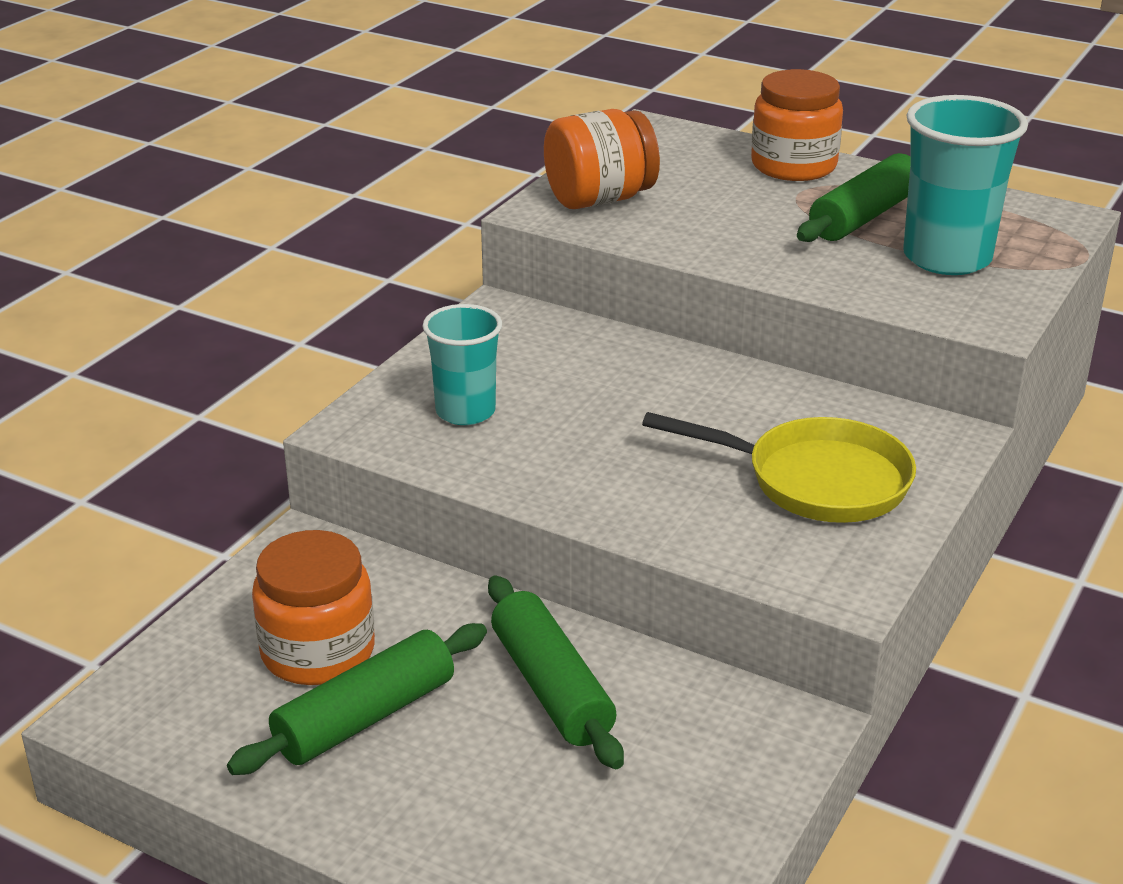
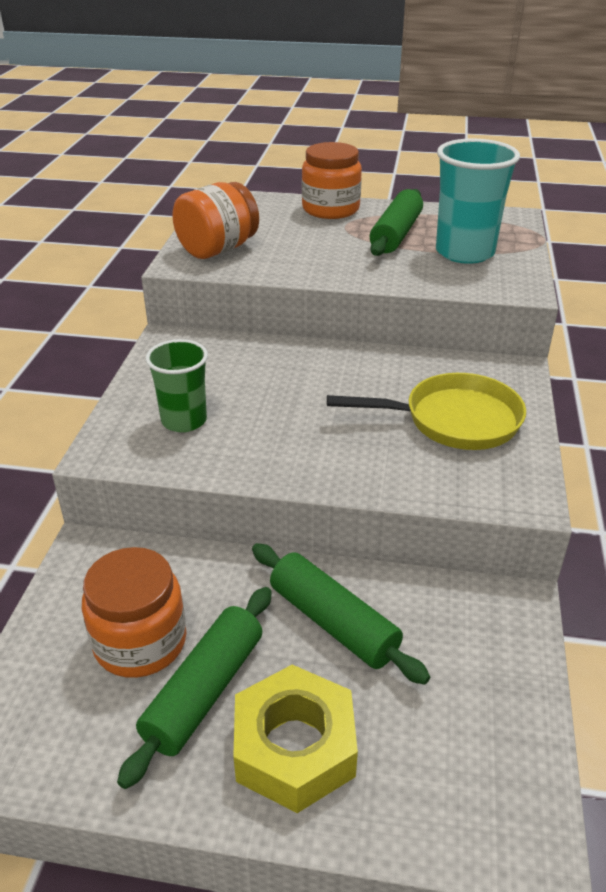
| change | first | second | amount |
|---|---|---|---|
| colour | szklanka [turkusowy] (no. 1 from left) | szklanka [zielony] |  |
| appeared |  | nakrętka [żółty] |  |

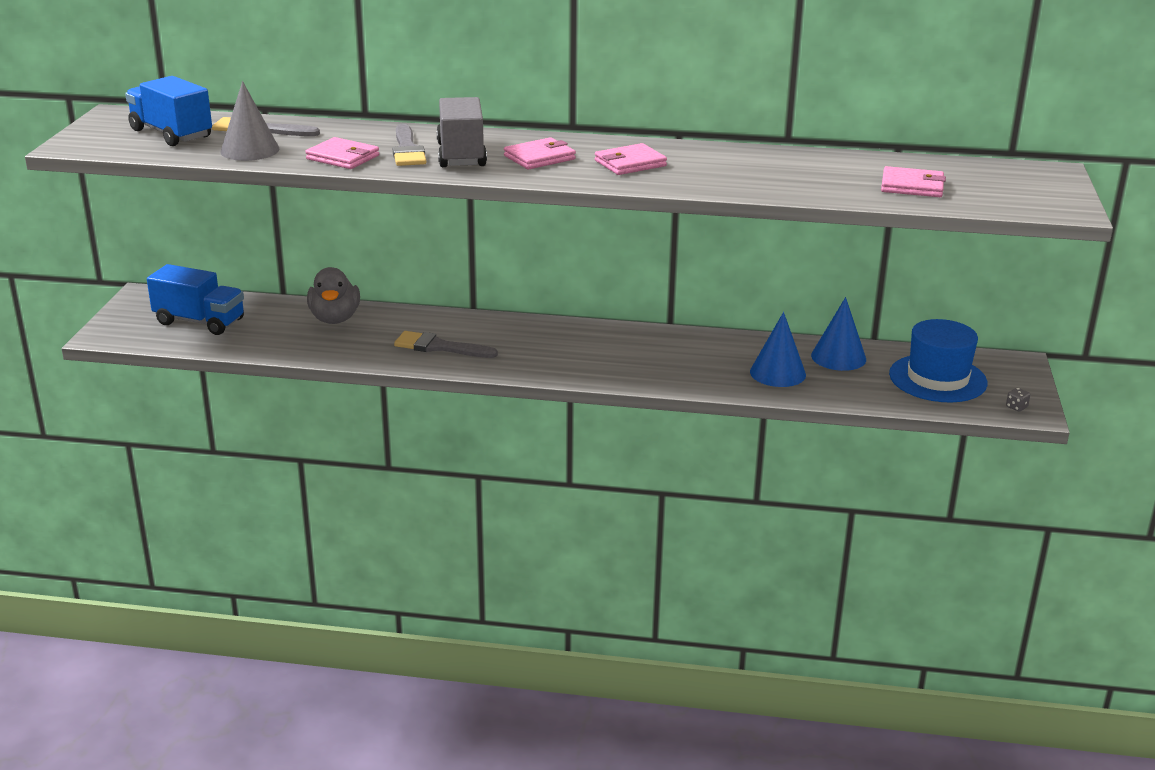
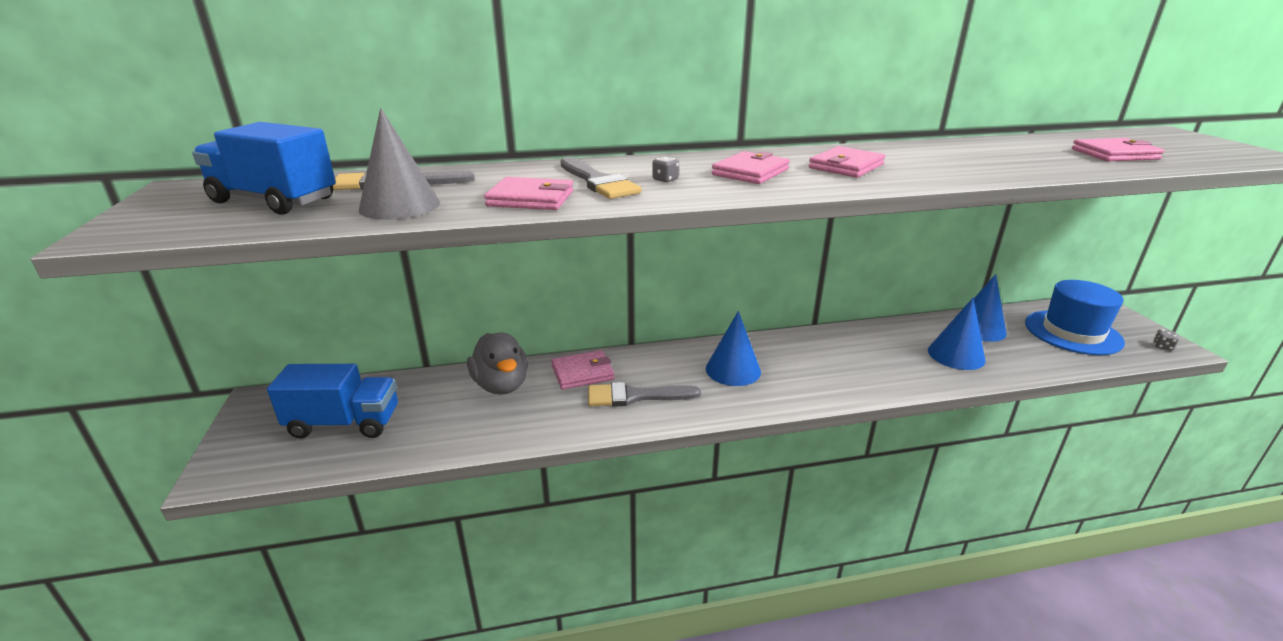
| change | first | second | amount |
|---|---|---|---|
| appeared |  | portfel [różowy] (no. 2 from left) |  |
| exchanged | ciężarówka [szary] | kostka do gry [szary] (no. 1 from left) |  |
| appeared |  | stożek [niebieski] (no. 1 from left) |  |

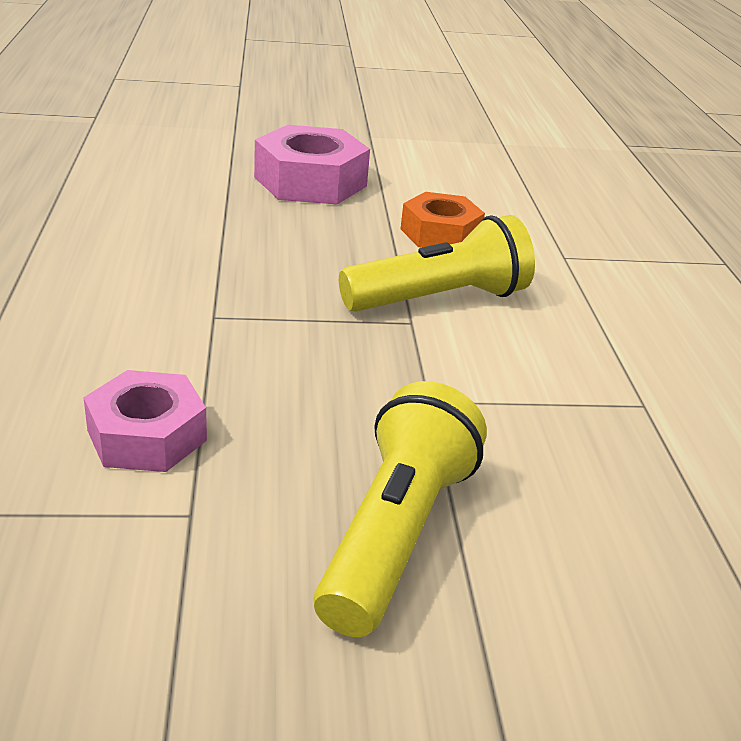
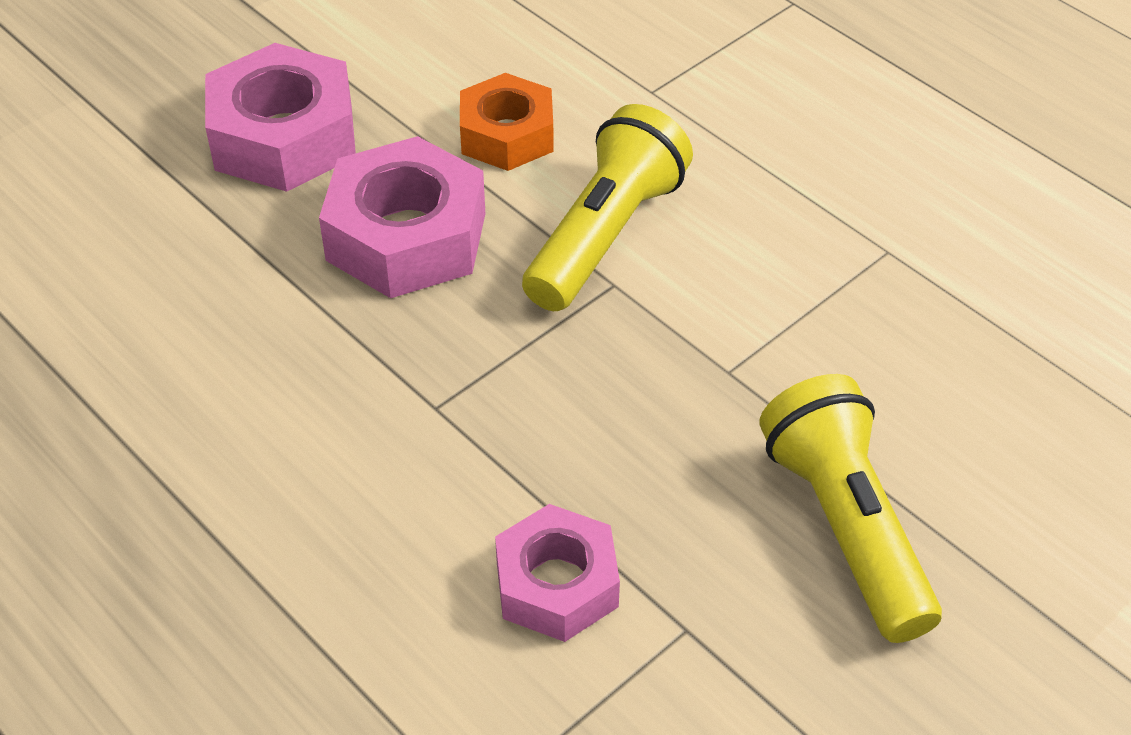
| change | first | second | amount |
|---|---|---|---|
| appeared |  | nakrętka [różowy] (no. 2 from left) |  |

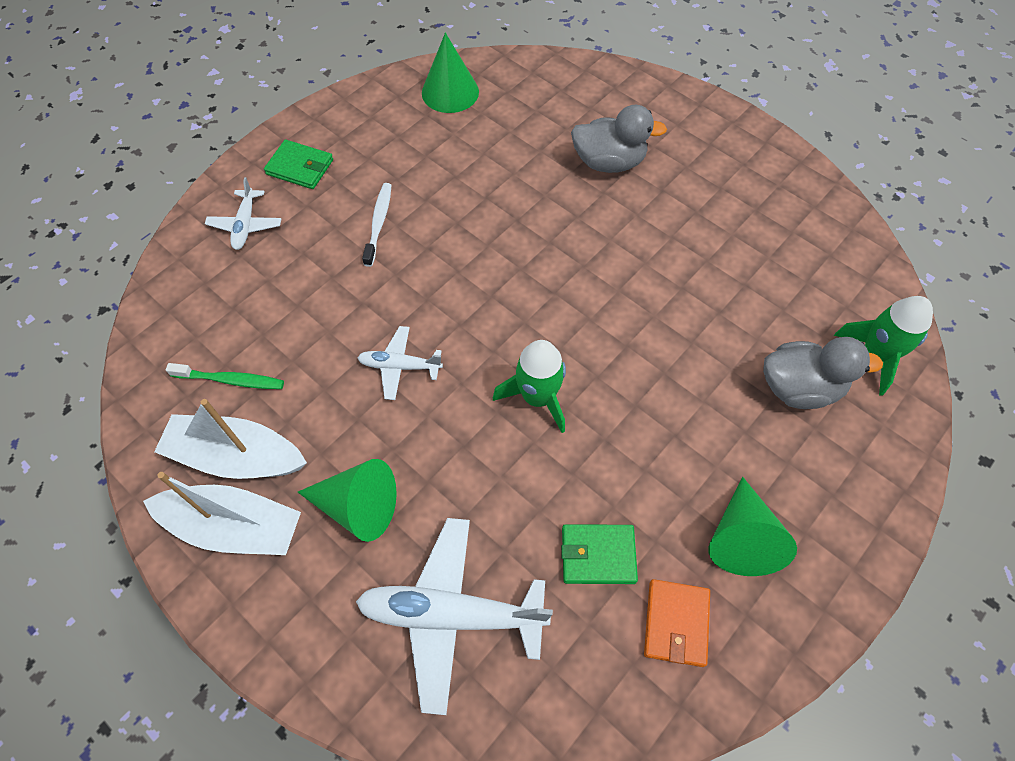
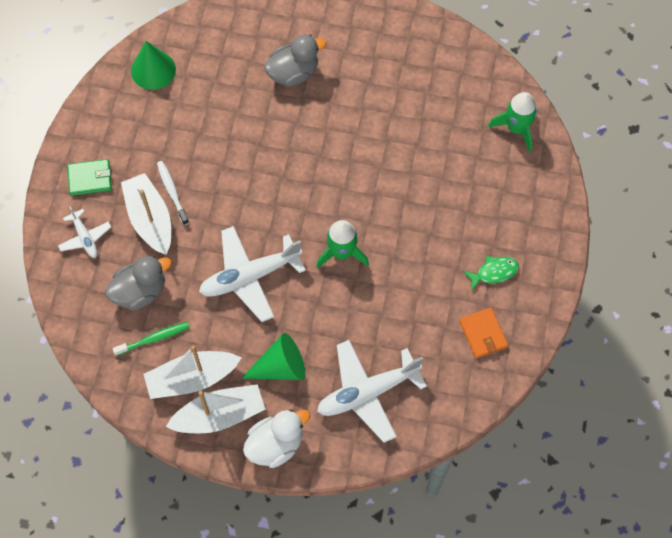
| change | first | second | amount |
|---|---|---|---|
| relocated | kaczka [szary] (no. 2 from left in the first image) | kaczka [szary] (no. 1 from left) |  |
| appeared |  | łódka [biały] (no. 1 from left) |  |
| size | samolot [biały] (no. 2 from left) |  | x1.90 |
| appeared |  | kaczka [biały] |  |
| exchanged | stożek [zielony] (no. 3 from left) | ryba [zielony] |  |
| missing | portfel [zielony] (no. 2 from left) |  |  |

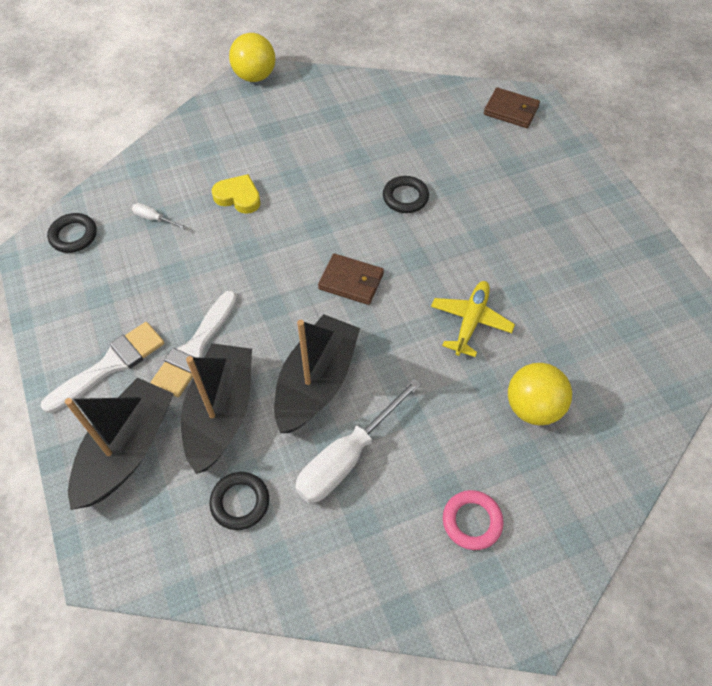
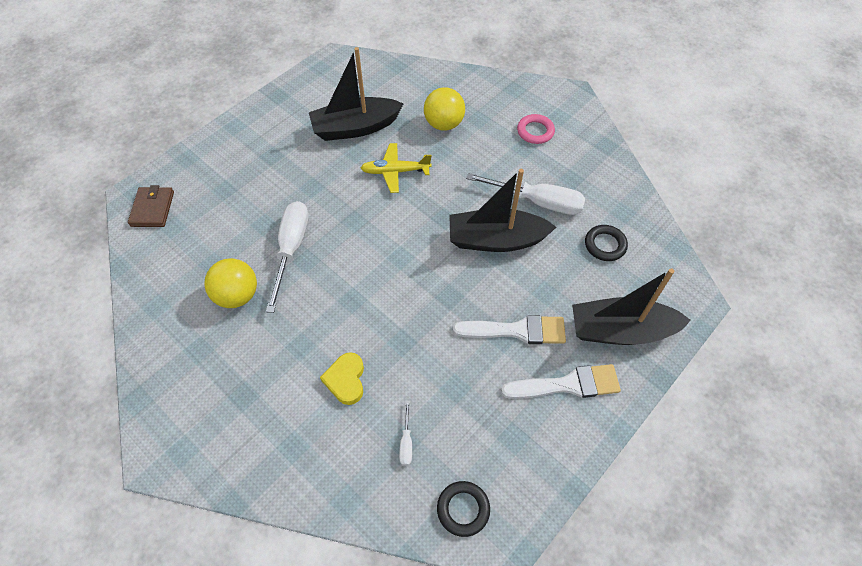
| change | first | second | amount |
|---|---|---|---|
| relocated | piłka [żółty] (no. 1 from left) |  |  |
| exchanged | pierścień [czarny] (no. 3 from left) | śrubokręt [biały] (no. 1 from left) |  |
| relocated | łódka [czarny] (no. 2 from left in the first image) | łódka [czarny] (no. 1 from left) |  |
| spun | pędzel [biały] (no. 1 from left in the first image) | pędzel [biały] (no. 2 from left) | 150 degrees clockwise |
| missing | portfel [brązowy] (no. 1 from left) |  |  |

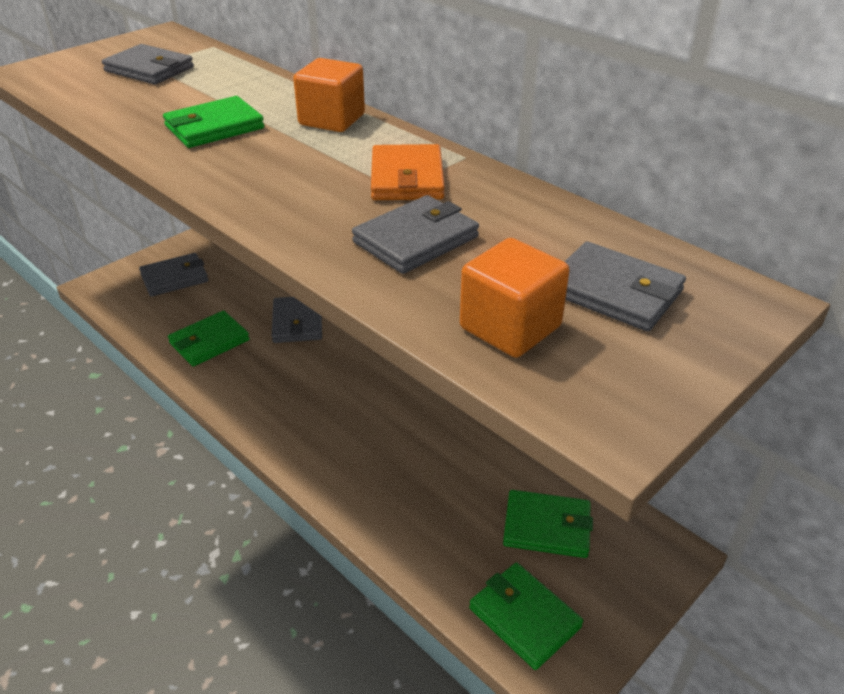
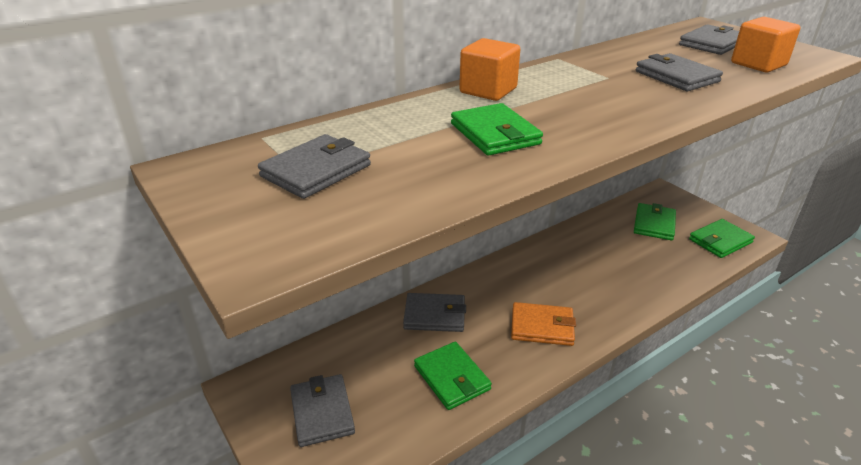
| change | first | second | amount |
|---|---|---|---|
| relocated | portfel [pomarańczowy] |  |  |

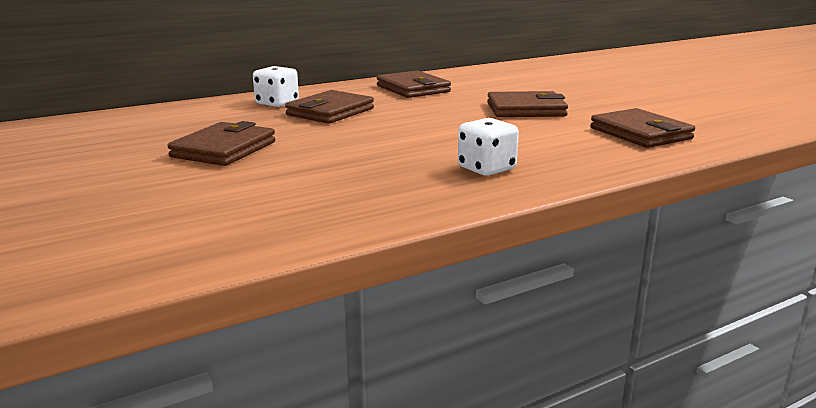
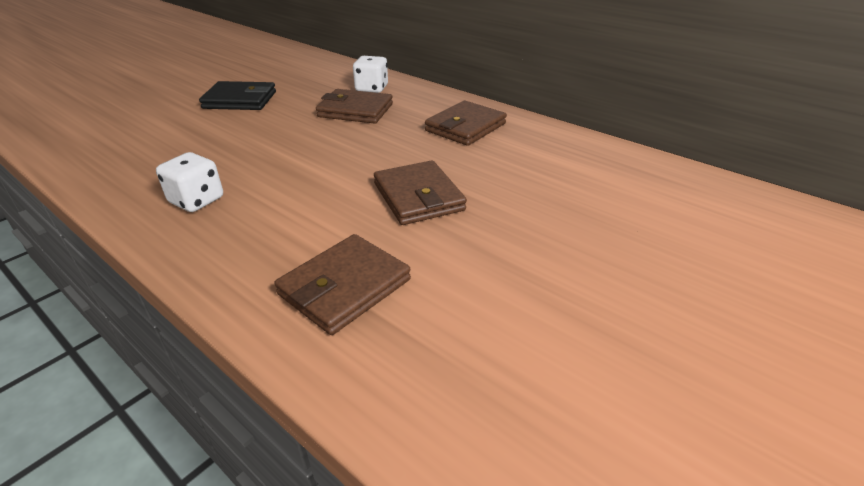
| change | first | second | amount |
|---|---|---|---|
| colour | portfel [brązowy] (no. 1 from left) | portfel [czarny] |  |

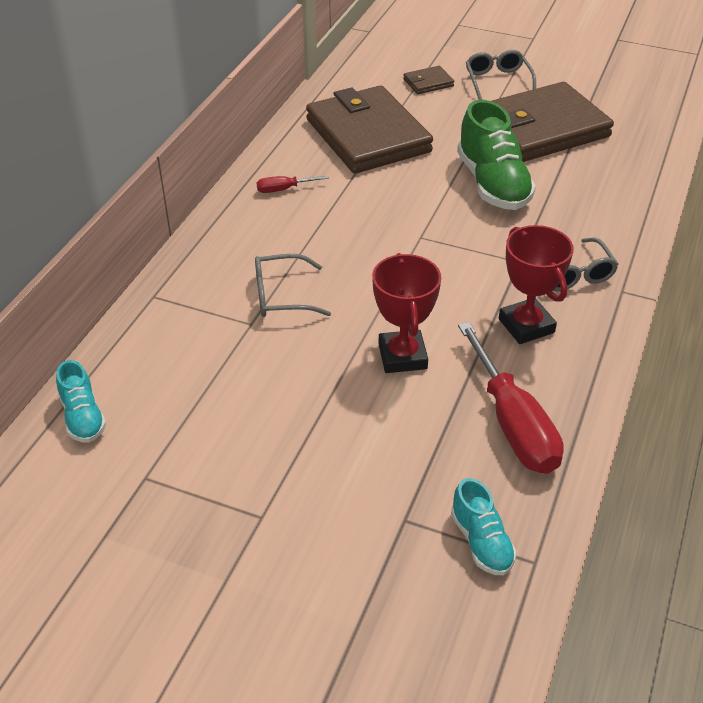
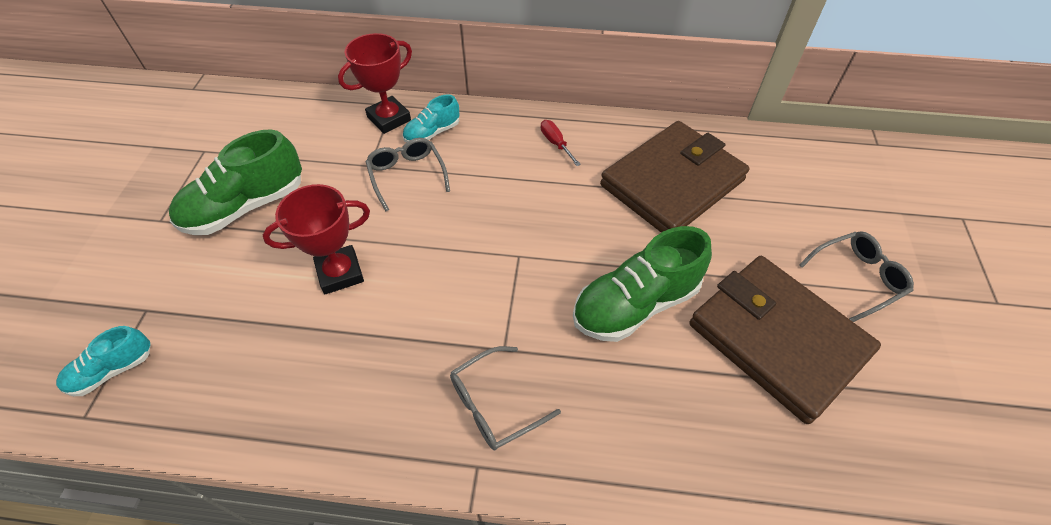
| change | first | second | amount |
|---|---|---|---|
| appeared |  | but [zielony] (no. 1 from left) |  |
| relocated | puchar [czerwony] (no. 2 from left) |  |  |
| relocated | but [turkusowy] (no. 1 from left in the first image) | but [turkusowy] (no. 2 from left) |  |
| missing | portfel [brązowy] (no. 2 from left) |  |  |
| missing | śrubokręt [czerwony] (no. 2 from left) |  |  |

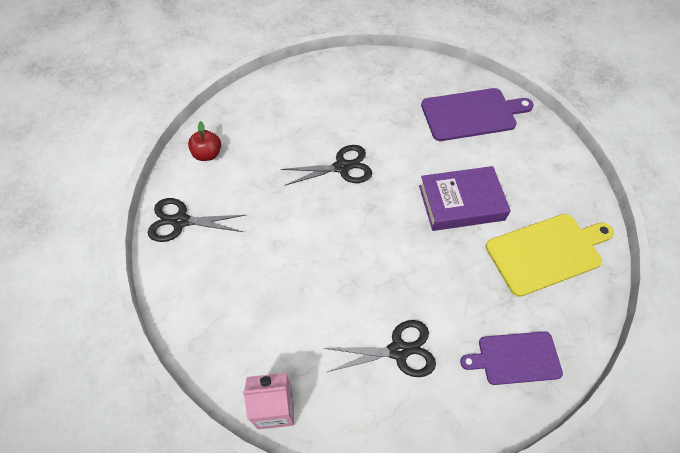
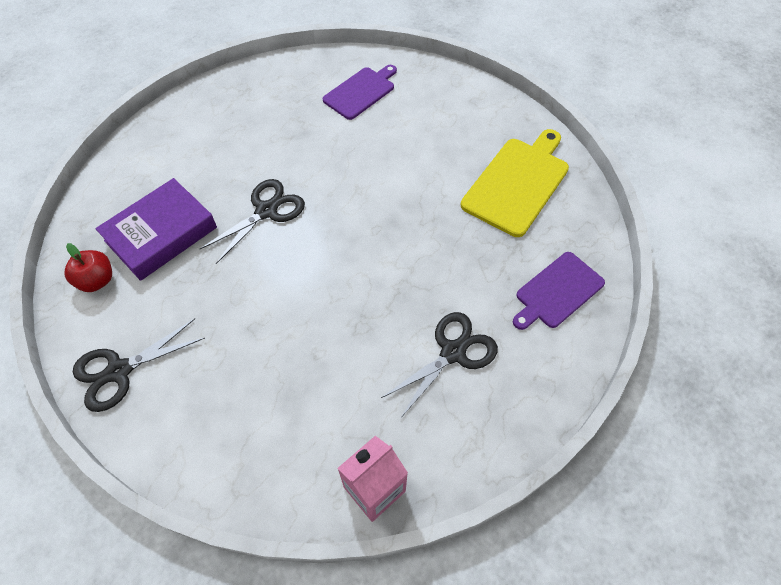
| change | first | second | amount |
|---|---|---|---|
| relocated | książka [fioletowy] |  |  |
| size | deska do krojenia [fioletowy] (no. 1 from left) |  | x0.67 |

